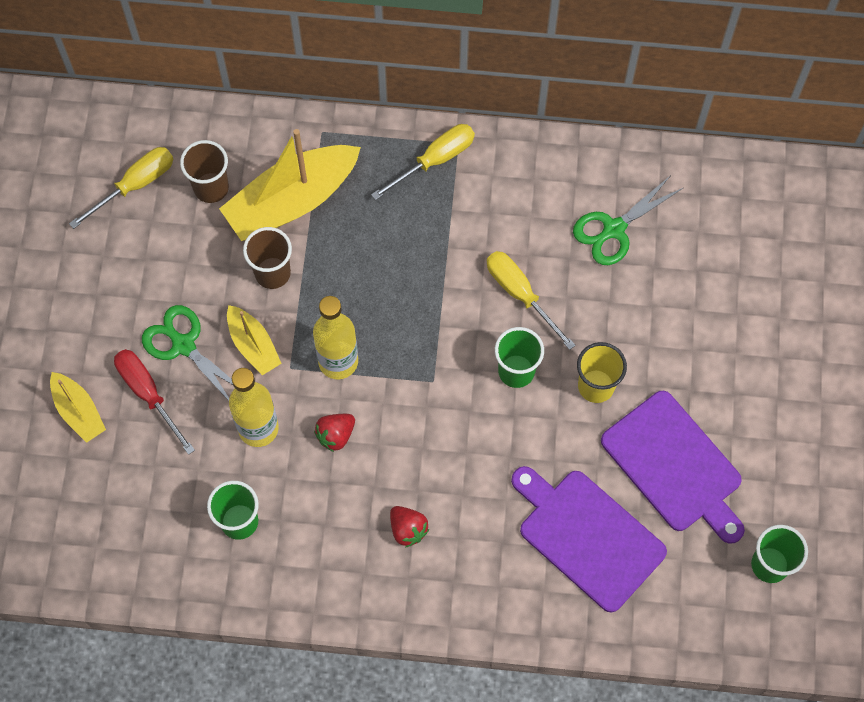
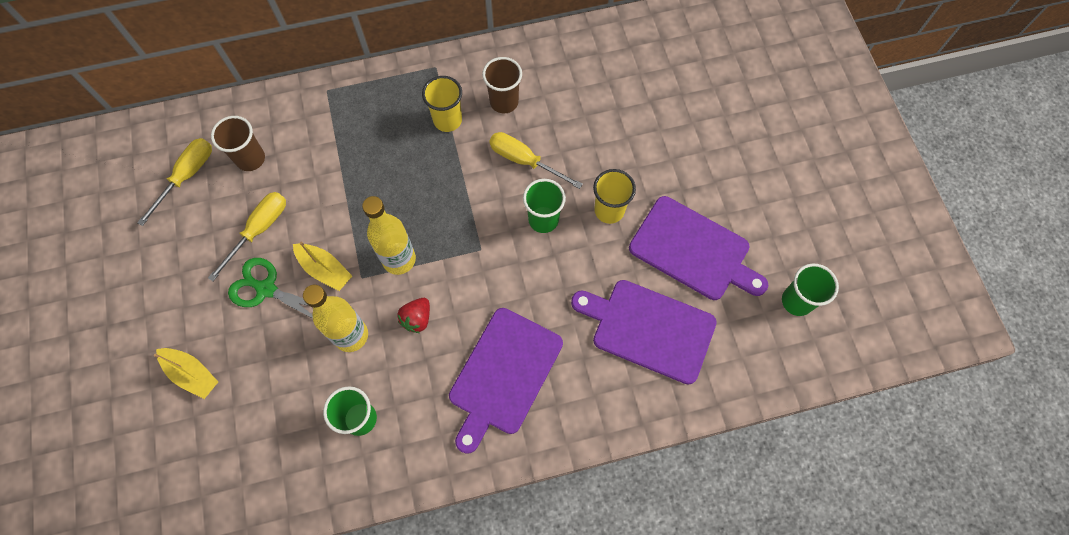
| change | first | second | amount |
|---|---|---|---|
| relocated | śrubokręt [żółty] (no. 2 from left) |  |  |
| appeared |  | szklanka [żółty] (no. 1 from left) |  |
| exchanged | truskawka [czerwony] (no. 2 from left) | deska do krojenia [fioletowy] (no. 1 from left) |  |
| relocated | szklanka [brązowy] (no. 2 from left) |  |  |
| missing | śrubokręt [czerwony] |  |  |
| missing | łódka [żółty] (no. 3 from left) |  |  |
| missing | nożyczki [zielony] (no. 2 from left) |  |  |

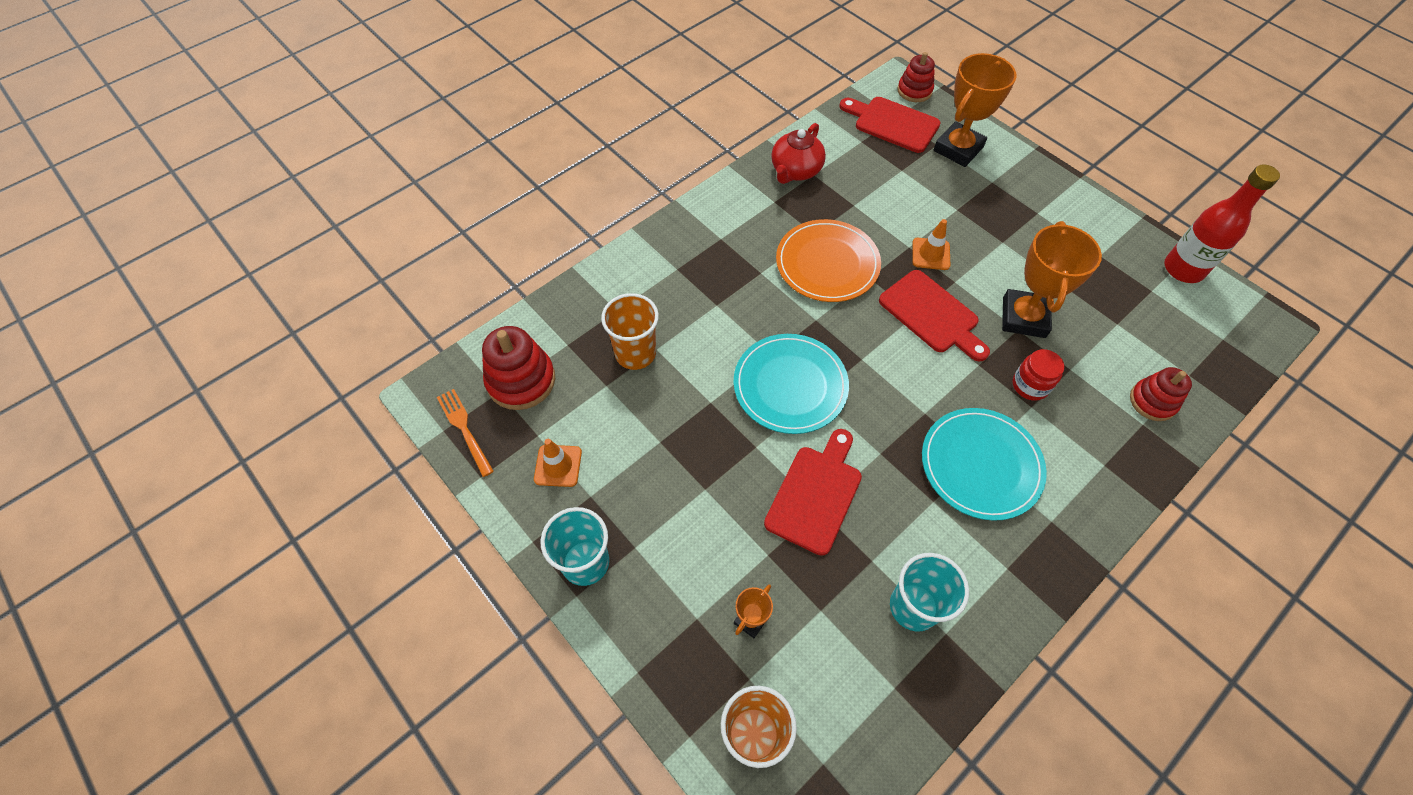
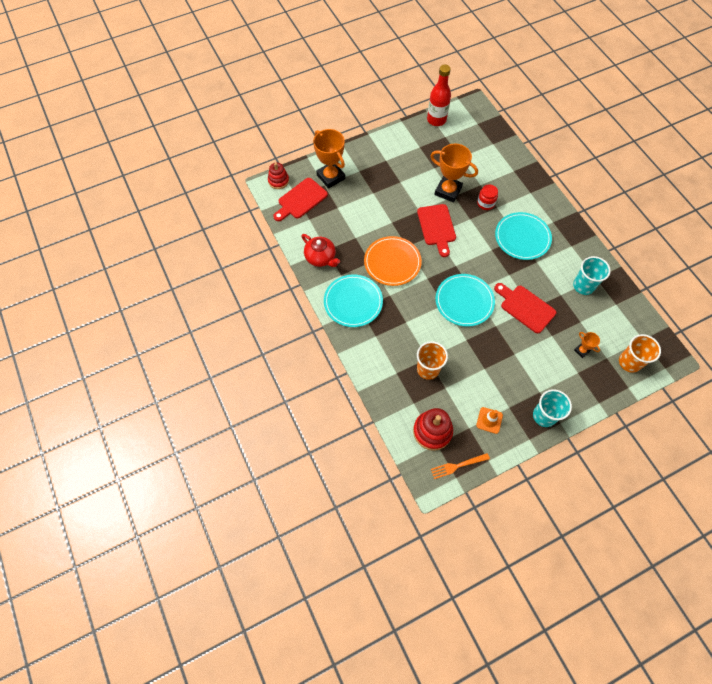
| change | first | second | amount |
|---|---|---|---|
| appeared |  | talerz [turkusowy] (no. 1 from left) |  |
| spun | deska do krojenia [czerwony] (no. 3 from left in the first image) | deska do krojenia [czerwony] (no. 2 from left) | 105 degrees clockwise |
| missing | pachołek [pomarańczowy] (no. 2 from left) |  |  |
| missing | zabawka nakładanka [czerwony] (no. 3 from left) |  |  |

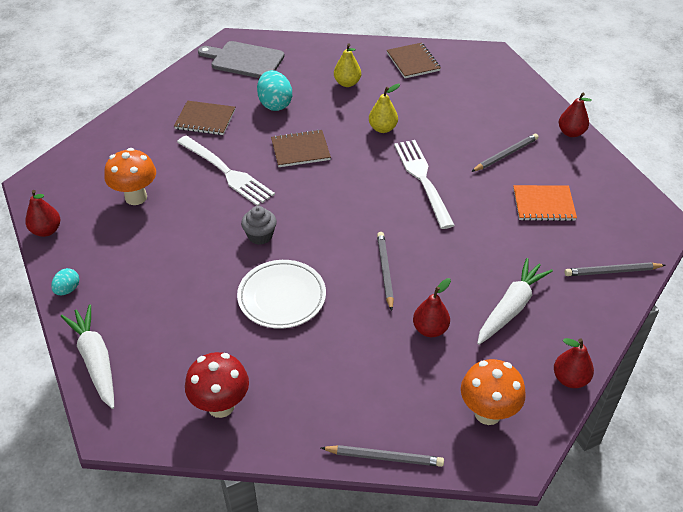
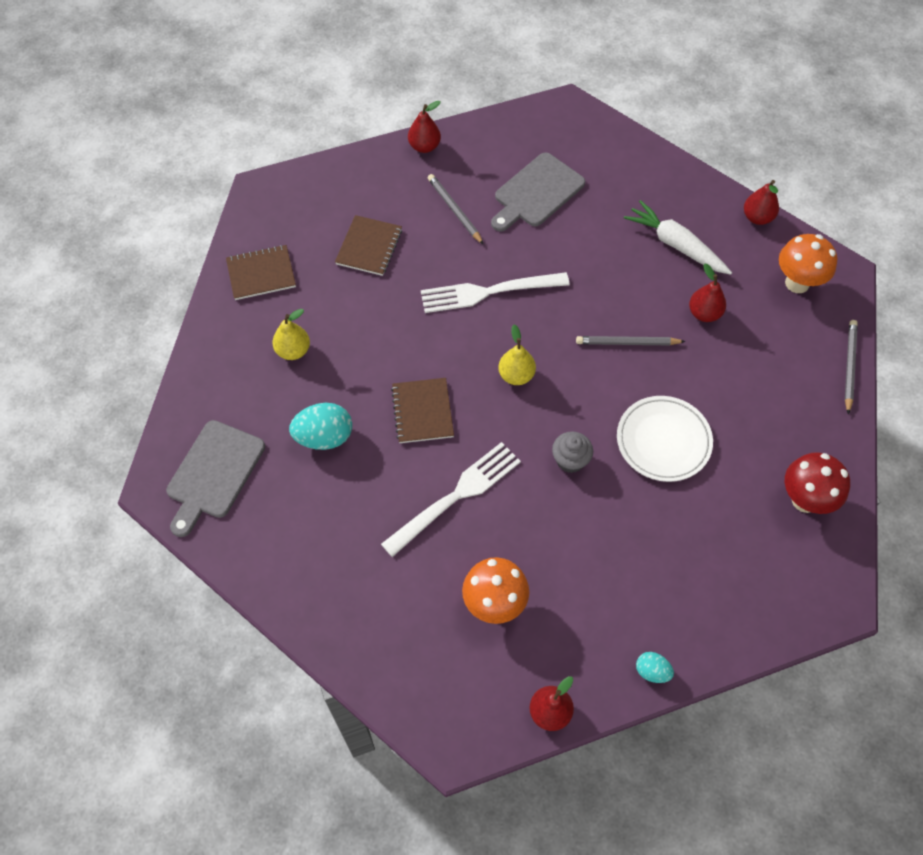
| change | first | second | amount |
|---|---|---|---|
| relocated | zeszyt [brązowy] (no. 1 from left in the first image) | zeszyt [brązowy] (no. 2 from left) |  |
| exchanged | zeszyt [pomarańczowy] | deska do krojenia [szary] (no. 2 from left) |  |
| relocated | gruszka [żółty] (no. 2 from left) |  |  |
| missing | marchewka [biały] (no. 1 from left) |  |  |
| missing | ołówek [szary] (no. 4 from left) |  |  |

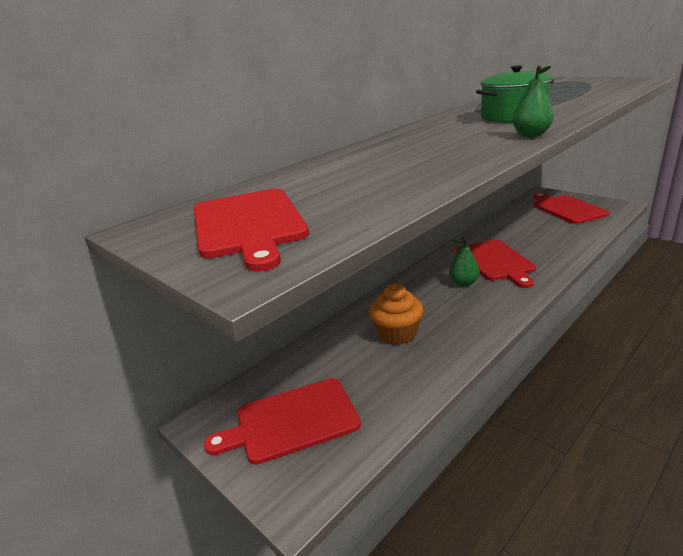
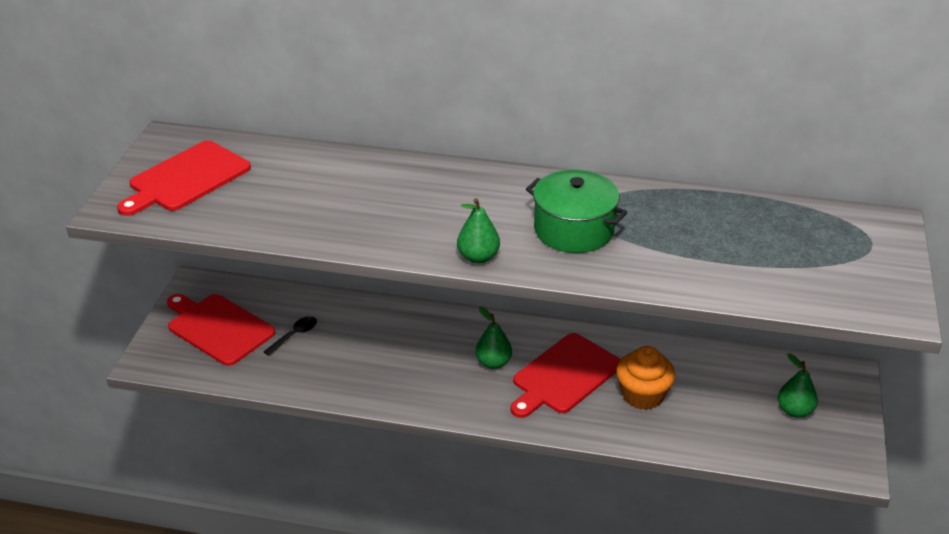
| change | first | second | amount |
|---|---|---|---|
| appeared |  | łyżka [czarny] |  |
| relocated | muffinka [pomarańczowy] |  |  |
| exchanged | deska do krojenia [czerwony] (no. 4 from left) | gruszka [zielony] (no. 3 from left) |  |

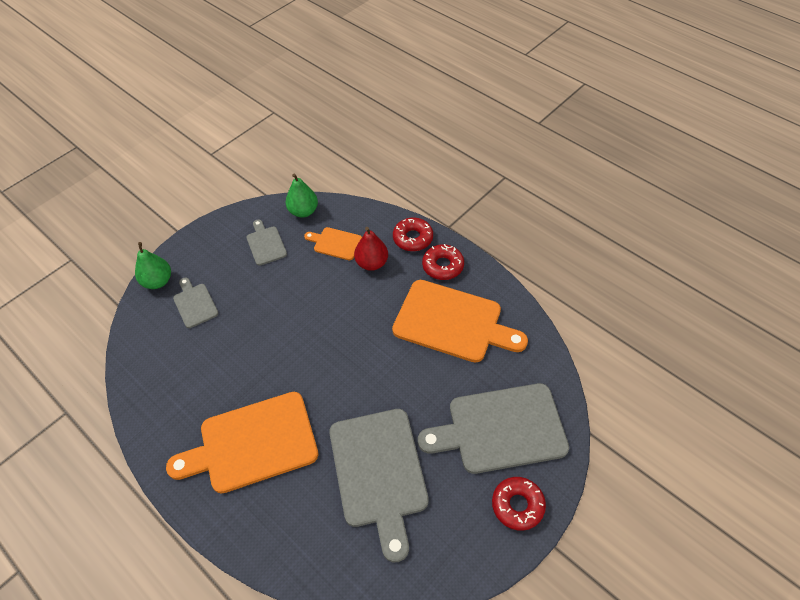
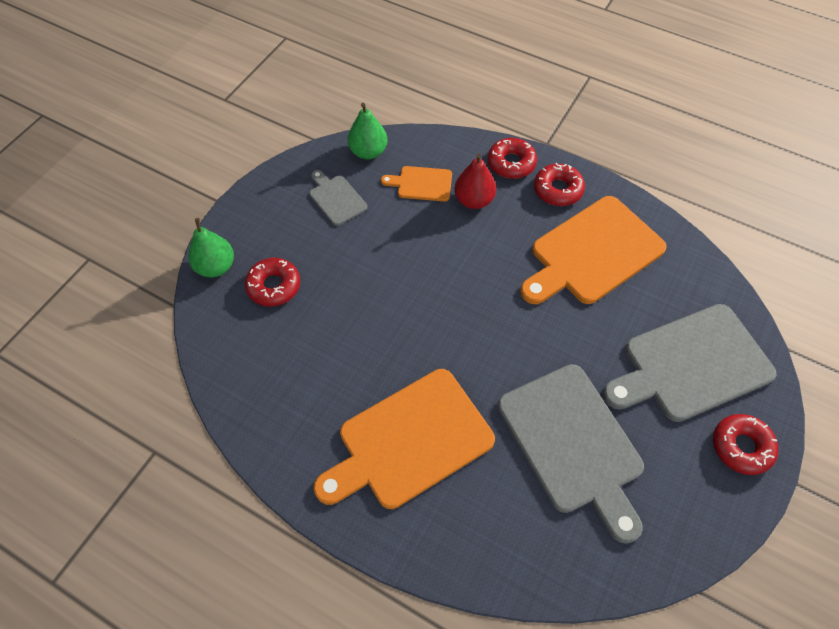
| change | first | second | amount |
|---|---|---|---|
| exchanged | deska do krojenia [szary] (no. 1 from left) | donut [czerwony] (no. 1 from left) |  |
| spun | deska do krojenia [pomarańczowy] (no. 3 from left) |  | 135 degrees clockwise |

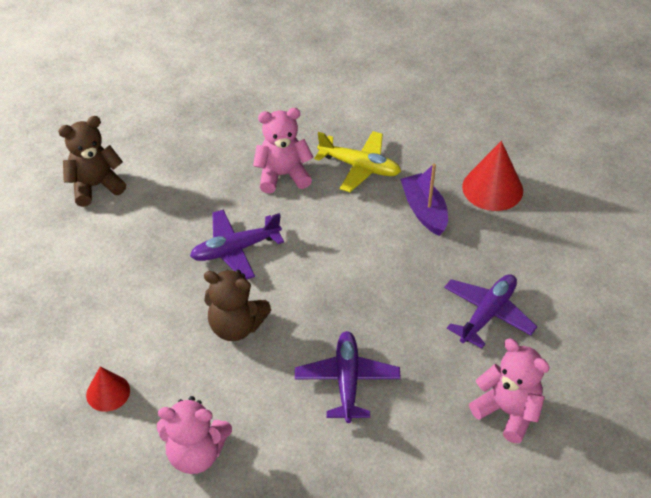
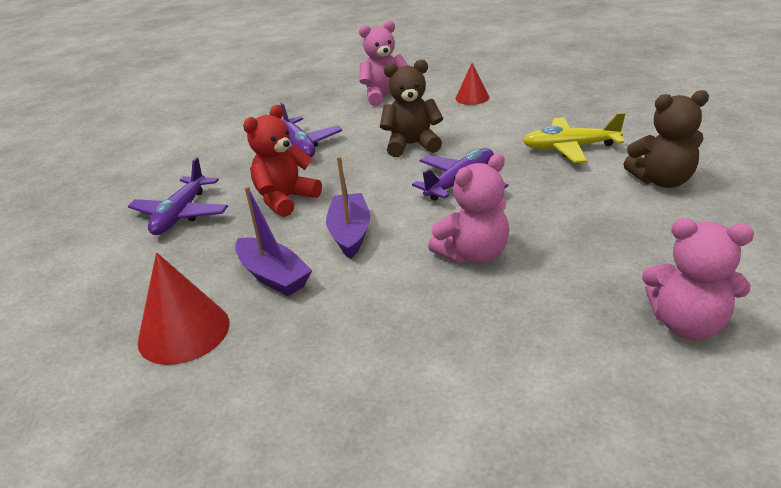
| change | first | second | amount |
|---|---|---|---|
| appeared |  | miś [czerwony] |  |
| appeared |  | łódka [fioletowy] (no. 2 from left) |  |
| relocated | samolot [żółty] |  |  |
| spun | miś [brązowy] (no. 1 from left in the first image) | miś [brązowy] (no. 2 from left) | 45 degrees clockwise |
| relocated | miś [różowy] (no. 3 from left) |  |  |

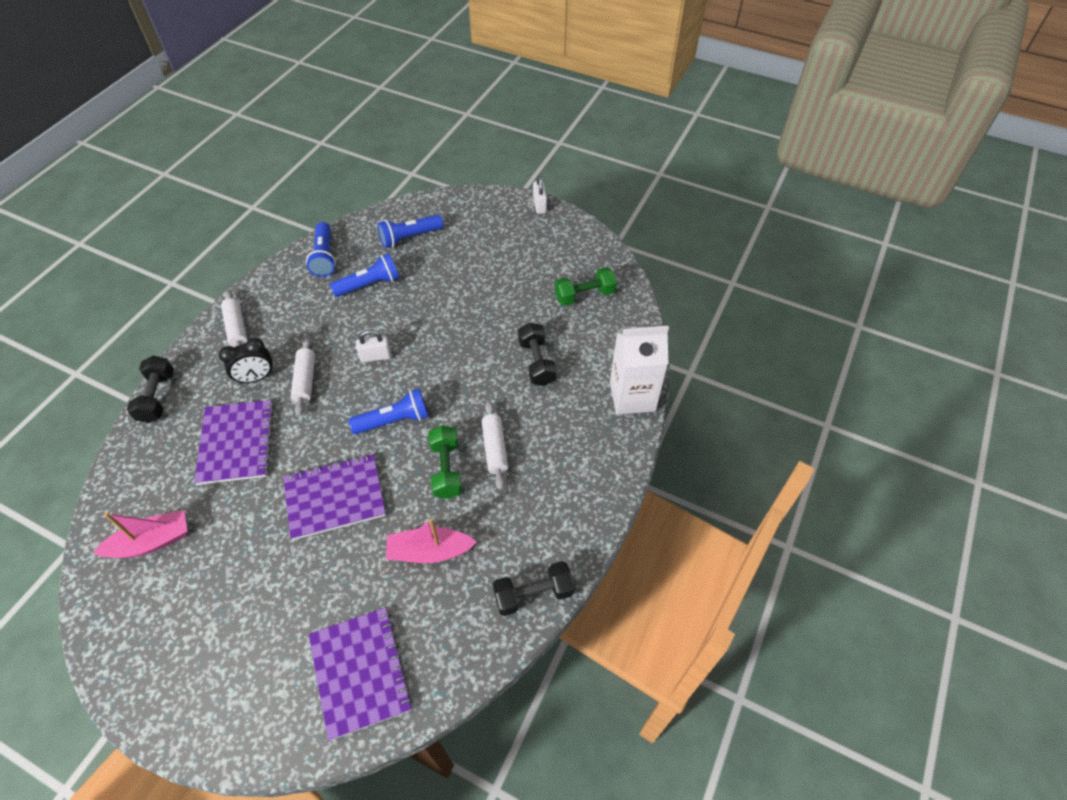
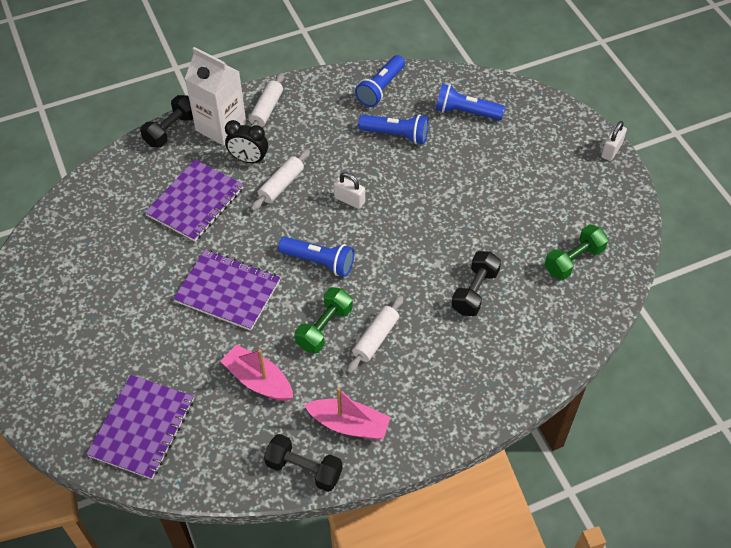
| change | first | second | amount |
|---|---|---|---|
| relocated | karton mleka [biały] |  |  |
| relocated | łódka [różowy] (no. 1 from left in the first image) | łódka [różowy] (no. 2 from left) |  |
| spun | hantel [zielony] (no. 2 from left) |  | 60 degrees counterclockwise |

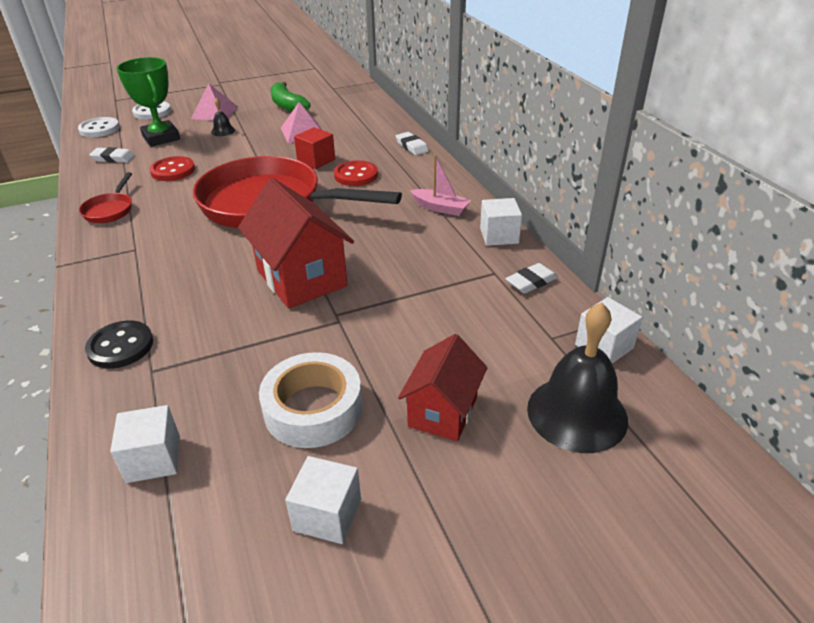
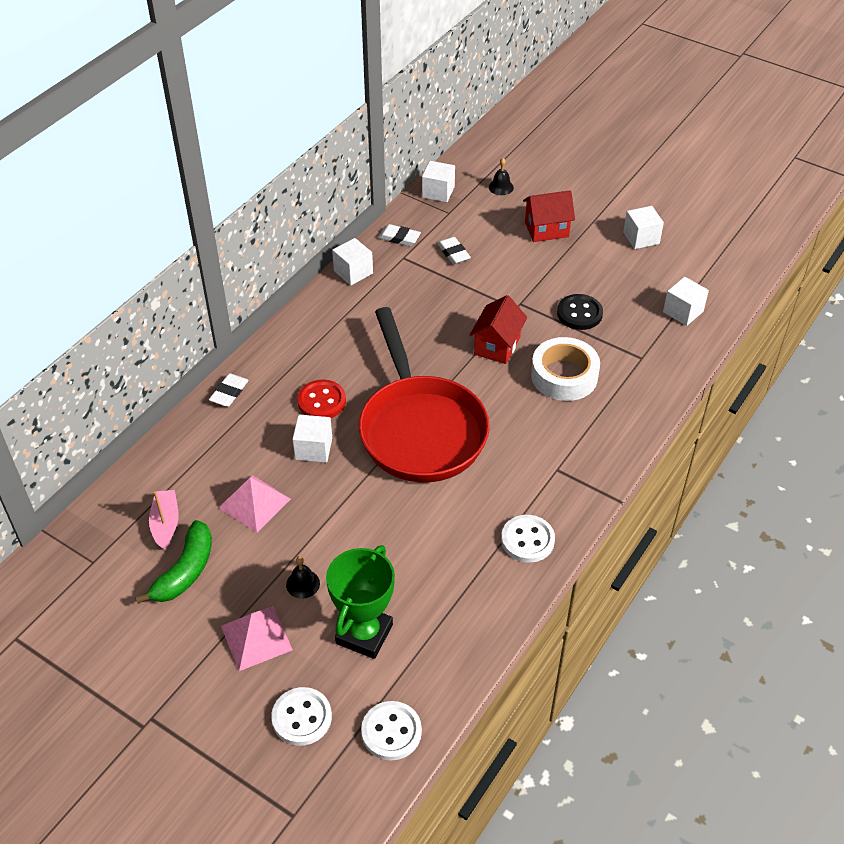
| change | first | second | amount |
|---|---|---|---|
| relocated | łódka [różowy] |  |  |
| colour | sześcian [czerwony] | sześcian [biały] (no. 1 from left) |  |
| relocated | gumka do mazania [biały] (no. 1 from left in the first image) | gumka do mazania [biały] (no. 3 from left) |  |
| size | domek [czerwony] (no. 1 from left) |  | x0.64 |
| size | dzwonek [czarny] (no. 2 from left) |  | x0.44 |
| exchanged | patelnia [czerwony] (no. 1 from left) | guzik [biały] (no. 3 from left) |  |
| relocated | taśma klejąca [biały] |  |  |
| relocated | guzik [czarny] |  |  |
| missing | guzik [czerwony] (no. 1 from left) |  |  |

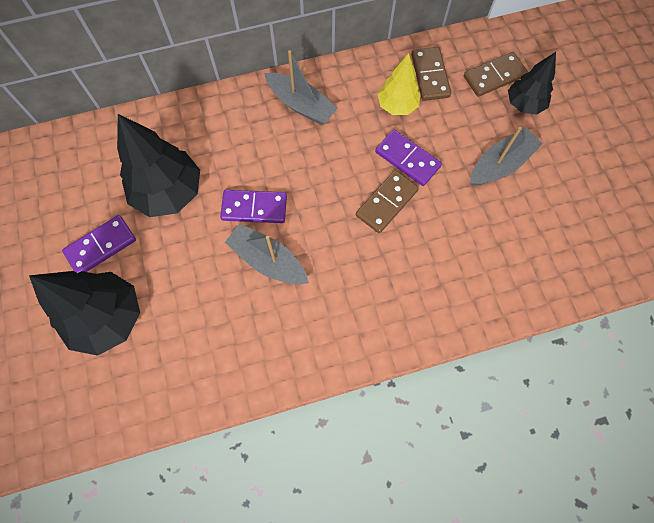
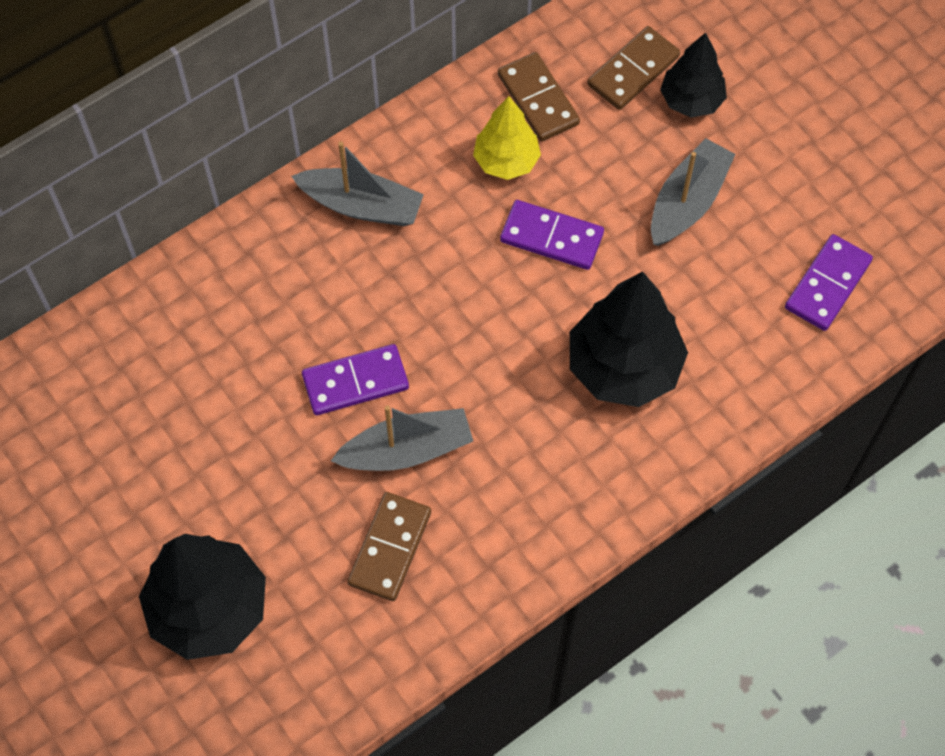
| change | first | second | amount |
|---|---|---|---|
| spun | łódka [szary] (no. 1 from left in the first image) | łódka [szary] (no. 2 from left) | 150 degrees clockwise |
| relocated | kostka domina [brązowy] (no. 1 from left) |  |  |
| relocated | drzewko [czarny] (no. 2 from left) |  |  |
| relocated | kostka domina [fioletowy] (no. 1 from left in the first image) | kostka domina [fioletowy] (no. 3 from left) |  |

